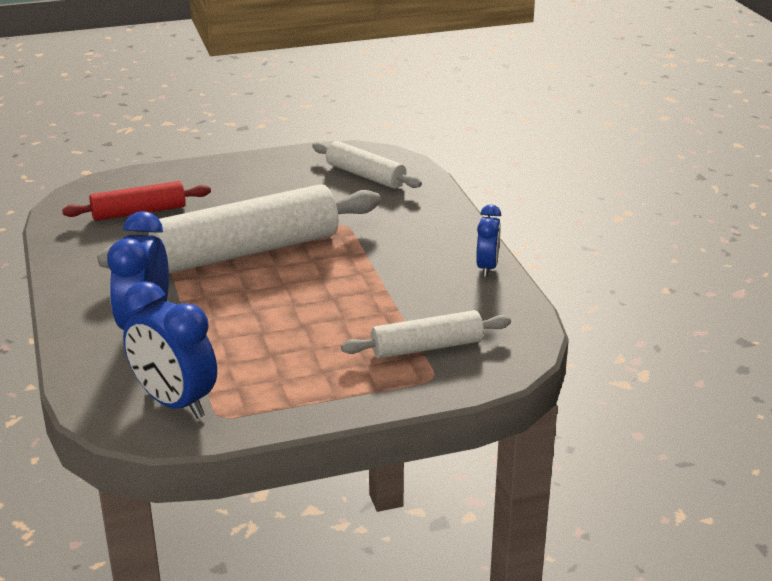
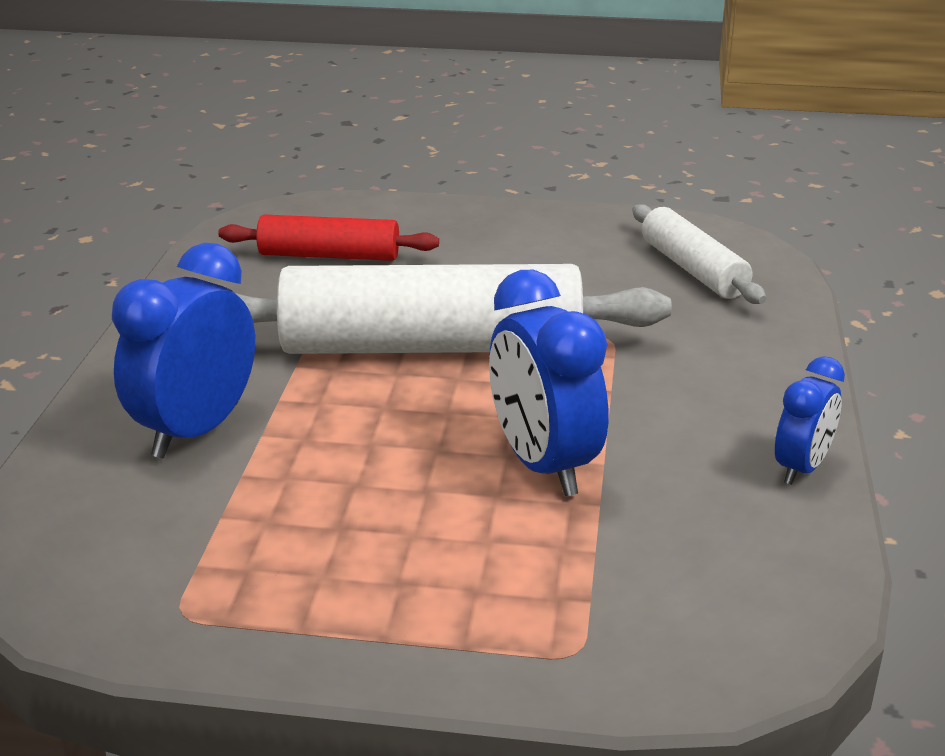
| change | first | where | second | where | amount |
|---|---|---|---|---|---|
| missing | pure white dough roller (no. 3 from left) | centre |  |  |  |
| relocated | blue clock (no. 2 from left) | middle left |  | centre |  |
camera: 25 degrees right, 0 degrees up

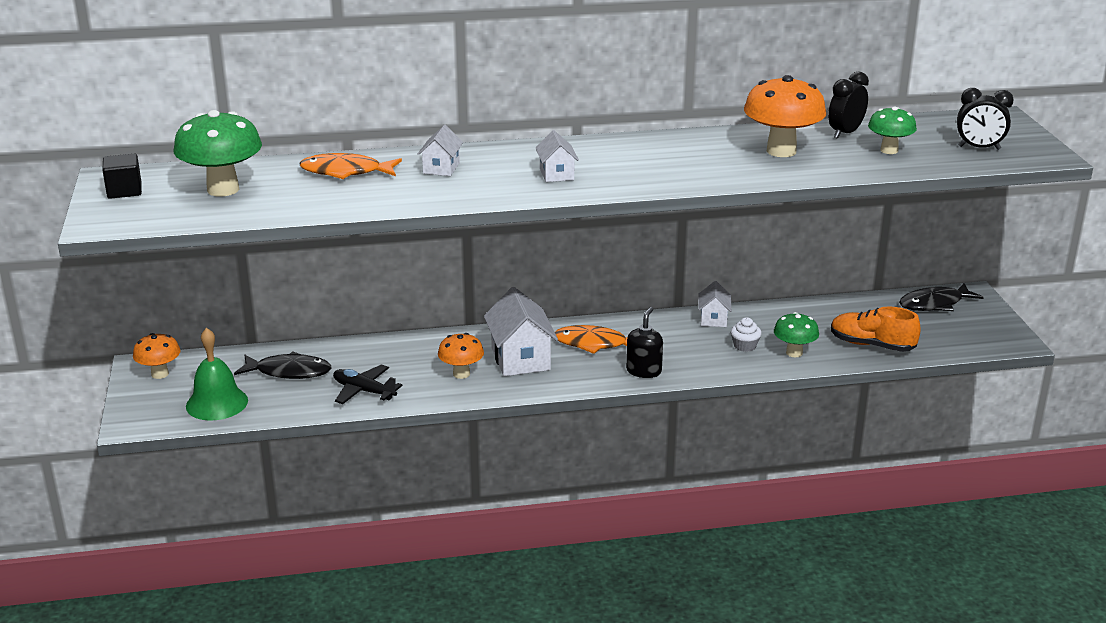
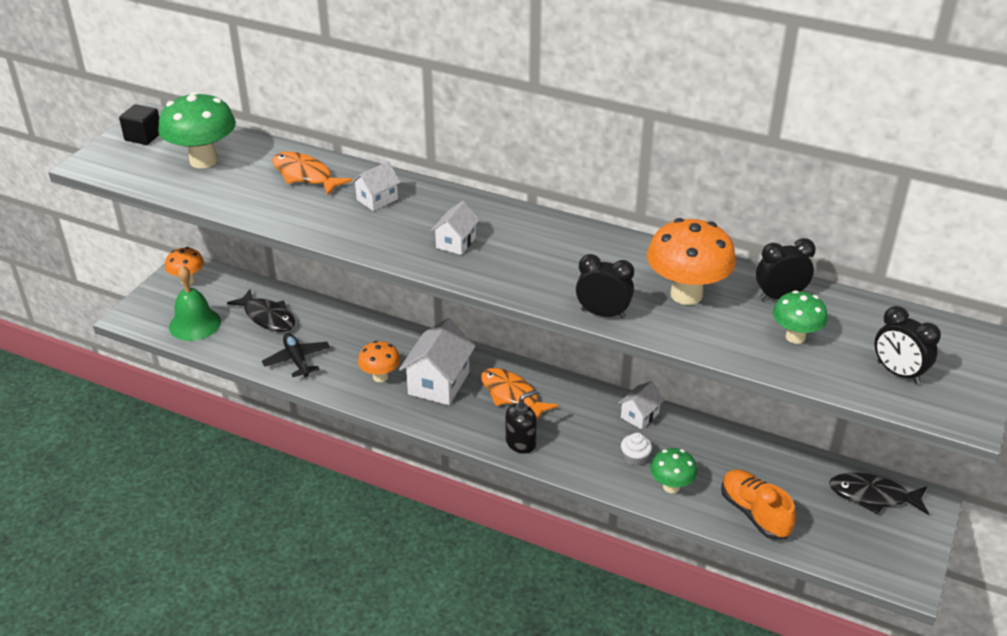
| change | first | where | second | where | amount |
|---|---|---|---|---|---|
| appeared |  |  | ebony clock (no. 1 from left) | centre |  |
camera: 35 degrees right, 10 degrees up

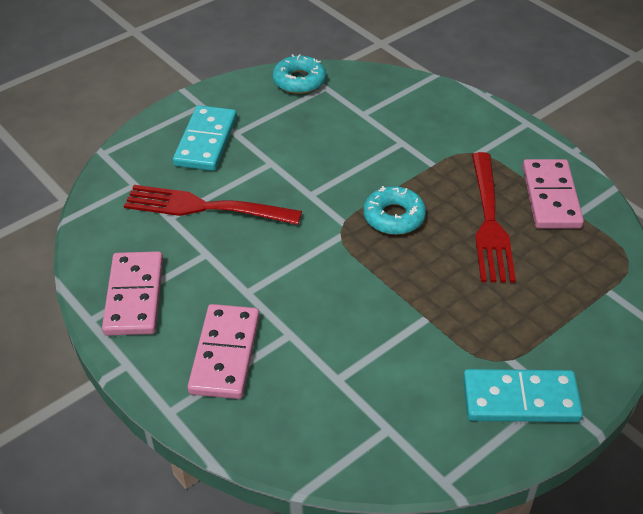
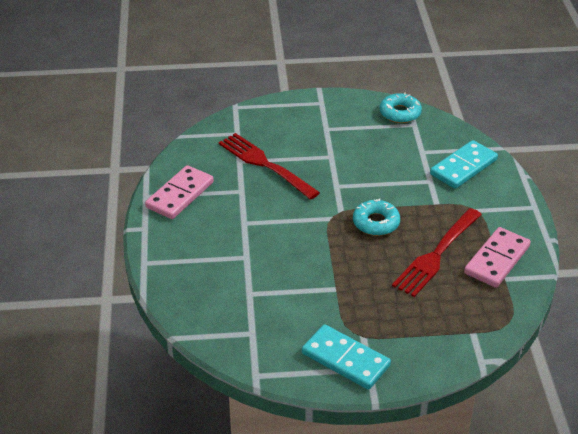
| change | first | where | second | where | amount |
|---|---|---|---|---|---|
| missing | rose-pink domino tile (no. 2 from left) | bottom centre |  |  |  |
| relocated | teal domino tile (no. 1 from left in the first image) | top left | teal domino tile (no. 2 from left) | middle right |  |
camera: 35 degrees right, 5 degrees down

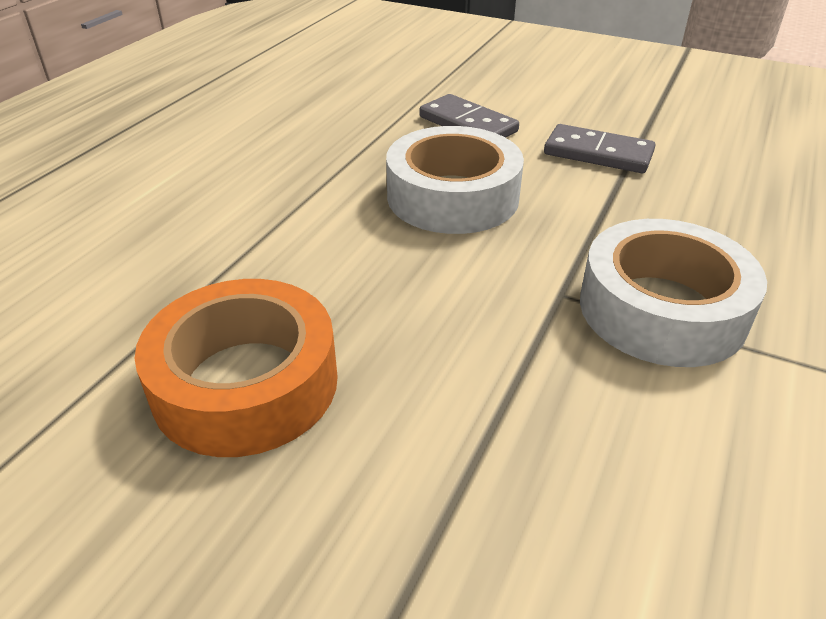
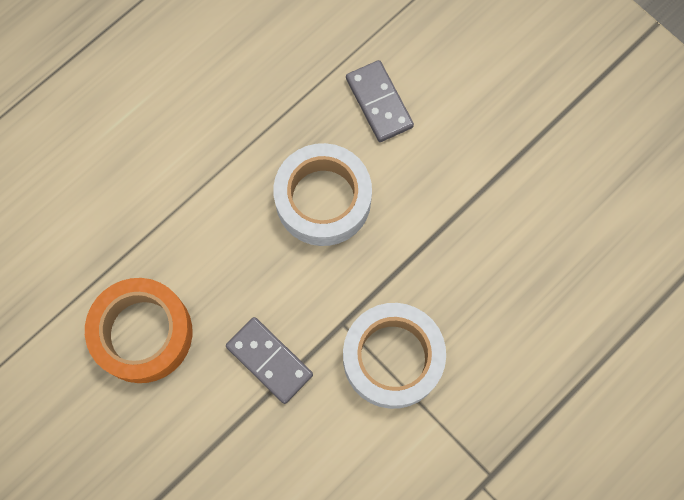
| change | first | where | second | where | amount |
|---|---|---|---|---|---|
| relocated | grey domino tile (no. 2 from left in the first image) | top right | grey domino tile (no. 1 from left) | bottom centre |  |
camera: 20 degrees right, 35 degrees up

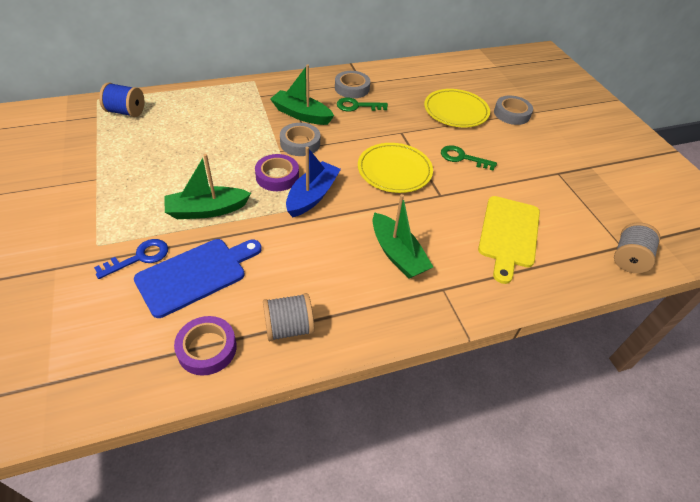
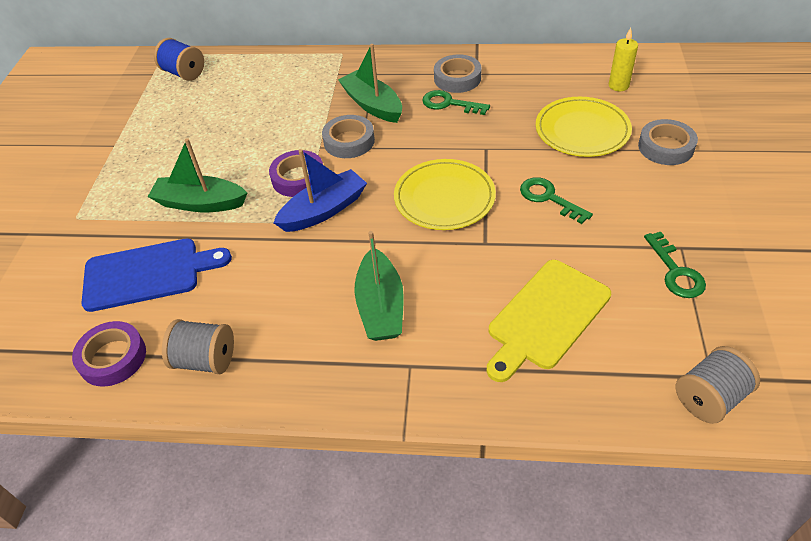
| change | first | where | second | where | amount |
|---|---|---|---|---|---|
| missing | blue latchkey | middle left |  |  |  |
| appeared |  |  | bright yellow wax candle | top right |  |
| appeared |  |  | leaf-green latchkey (no. 3 from left) | middle right |  |
camera: 30 degrees right, 0 degrees up

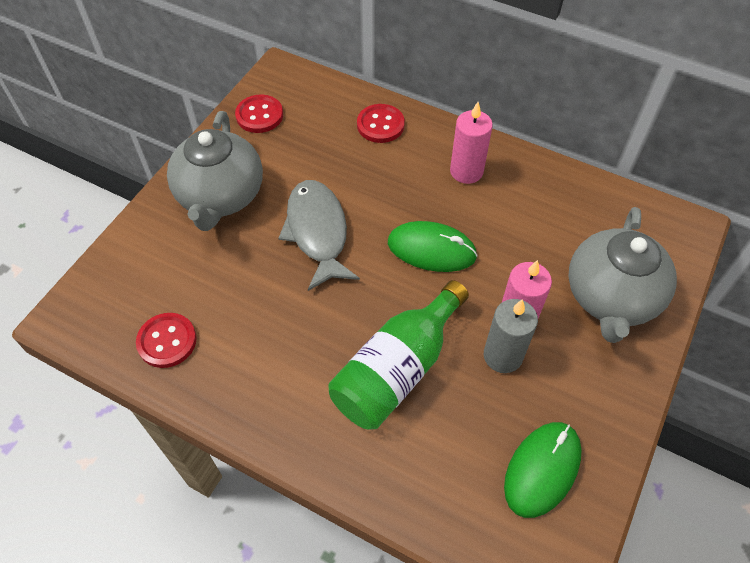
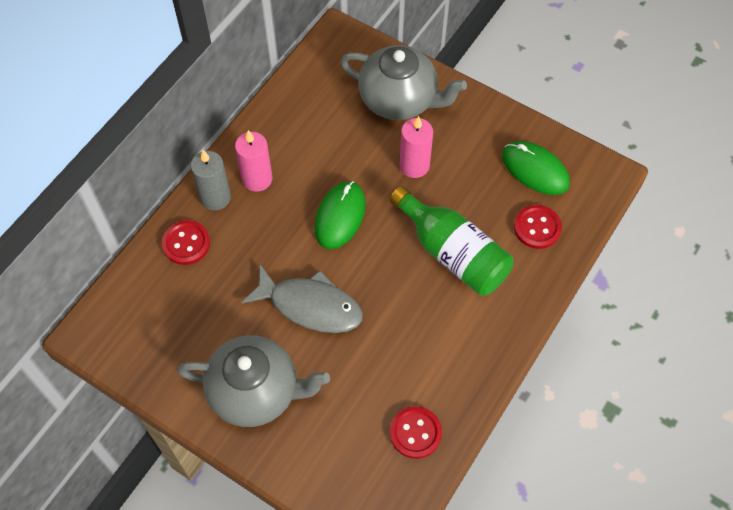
| change | first | where | second | where | amount |
|---|---|---|---|---|---|
| relocated | scarlet shirt button (no. 2 from left in the first image) | top centre | scarlet shirt button (no. 3 from left) | middle right |  |
| relocated | grey wax candle | middle right |  | middle left |  |
| spun | grey toy fish | centre |  | centre | 150 degrees counterclockwise |
camera: 85 degrees left, 5 degrees up

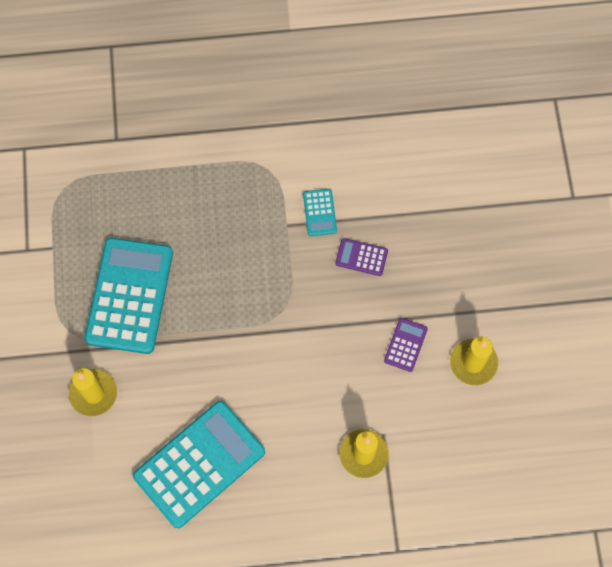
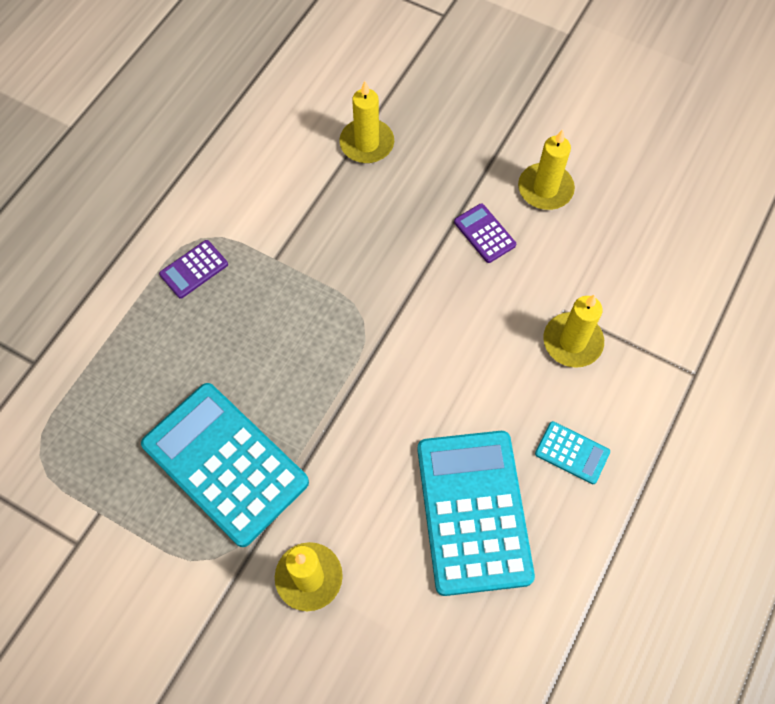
| change | first | where | second | where | amount |
|---|---|---|---|---|---|
| appeared |  |  | bright yellow wax candle (no. 2 from left) | top centre |  |
| relocated | teal adding machine (no. 3 from left) | centre |  | middle right |  |
| relocated | royal purple adding machine (no. 1 from left) | centre |  | middle left |  |
camera: 55 degrees left, 5 degrees down

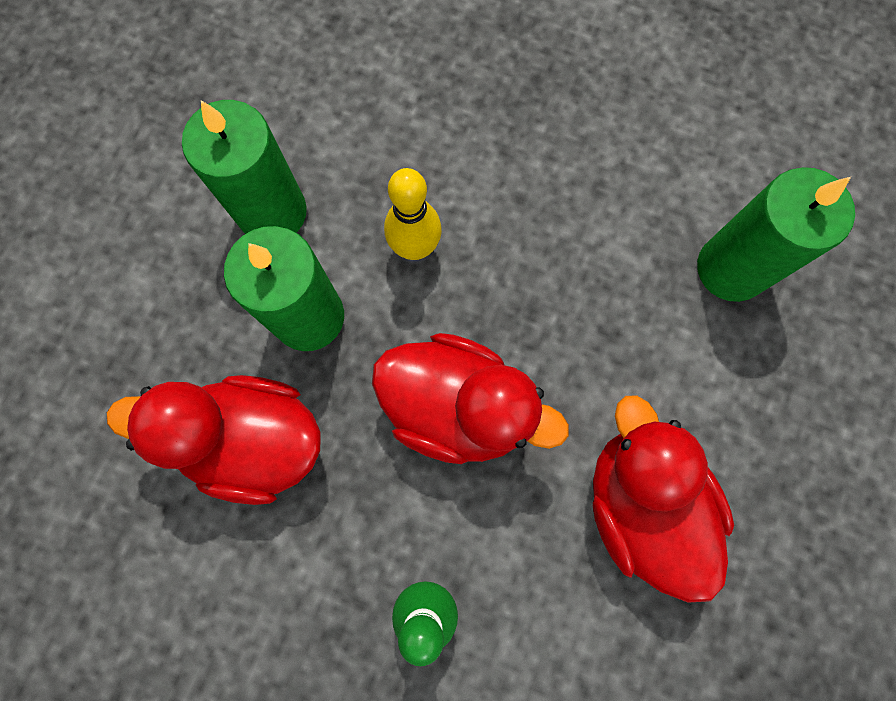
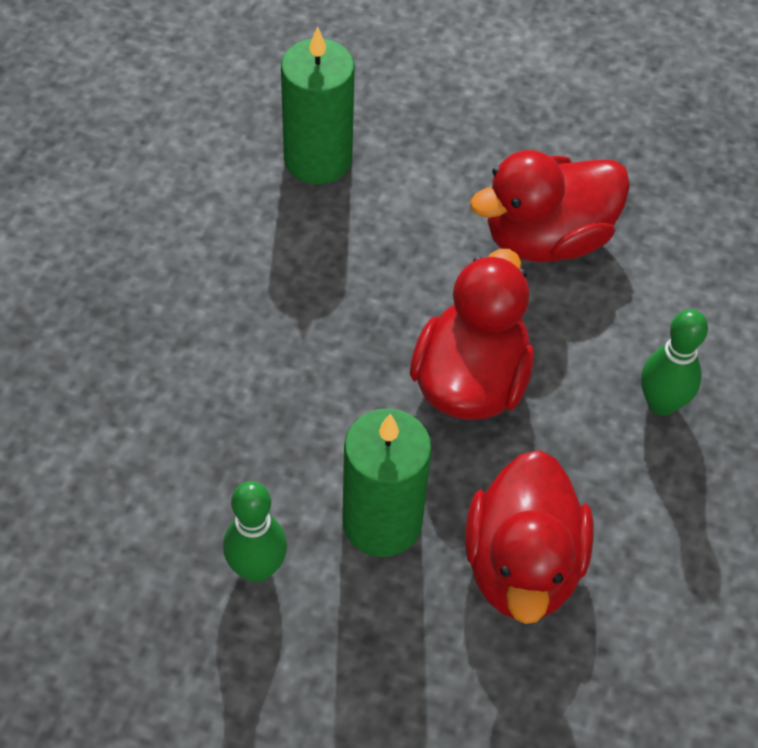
| change | first | where | second | where | amount |
|---|---|---|---|---|---|
| missing | bright yellow bowling pin | top centre |  |  |  |
| exchanged | leaf-green wax candle (no. 1 from left) | top left | leaf-green bowling pin (no. 1 from left) | bottom centre |  |
camera: 95 degrees left, 20 degrees down

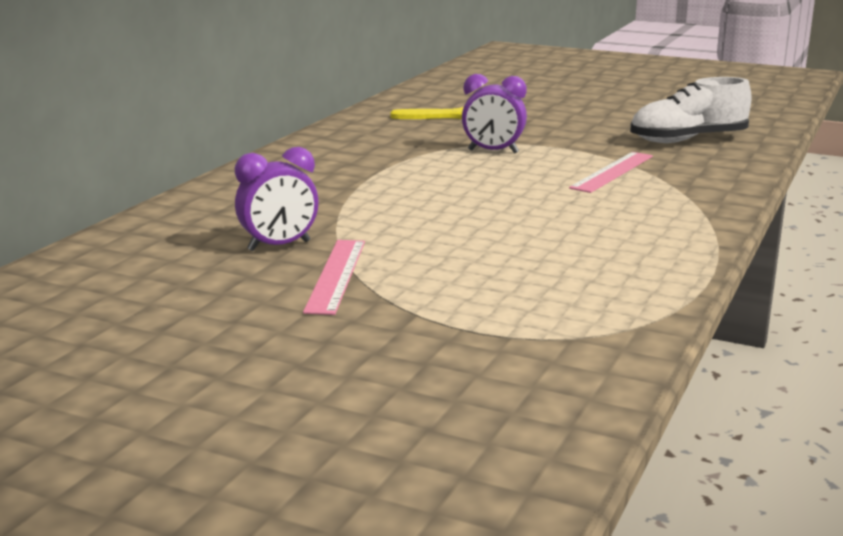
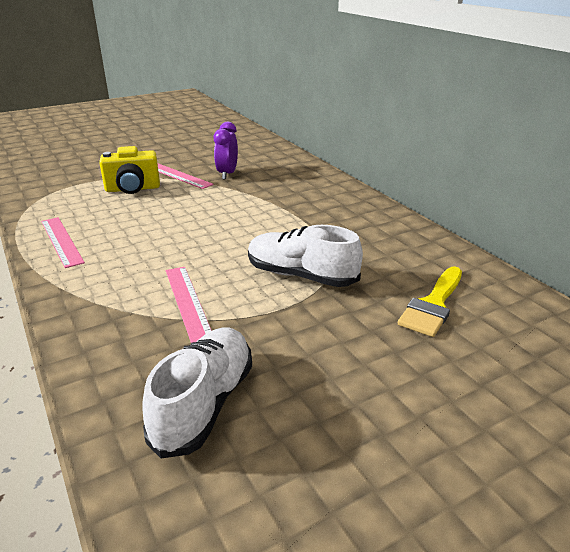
| change | first | where | second | where | amount |
|---|---|---|---|---|---|
| appeared |  |  | rose-pink straightedge (no. 1 from left) | middle left |  |
| appeared |  |  | bright yellow compact camera | top left |  |
| exchanged | royal purple clock (no. 2 from left) | top centre | pure white lace-up shoe (no. 2 from left) | centre |  |
camera: 125 degrees right, 10 degrees up

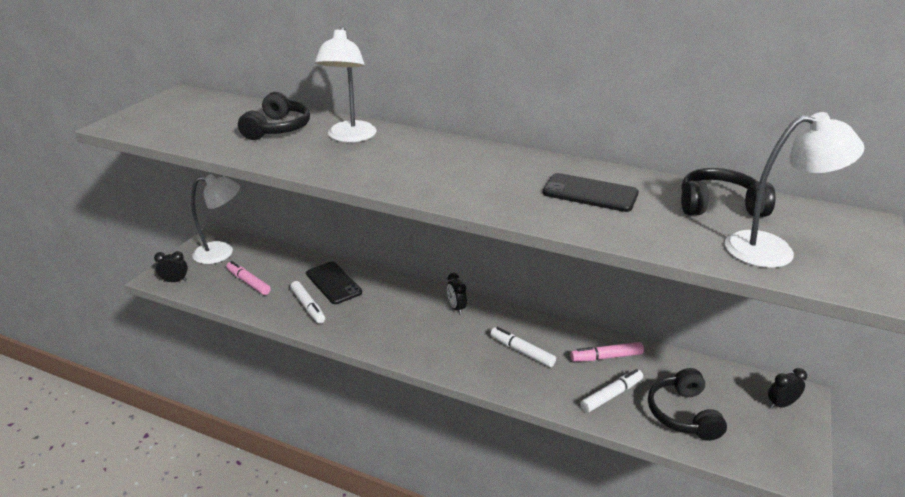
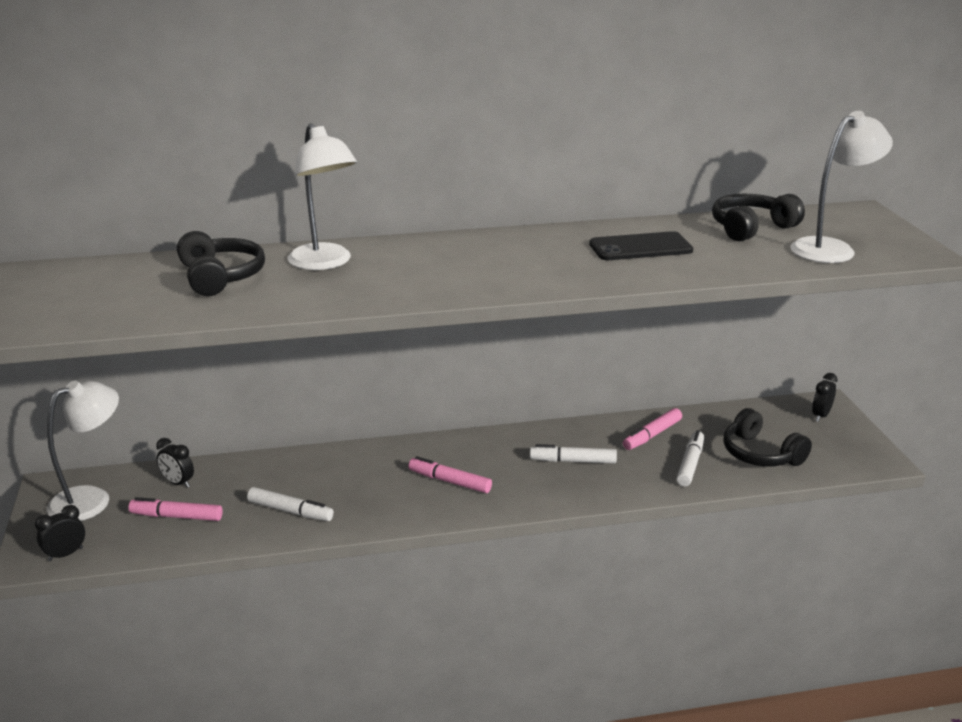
| change | first | where | second | where | amount |
|---|---|---|---|---|---|
| missing | ebony smartphone (no. 1 from left) | centre |  |  |  |
| appeared |  |  | rose-pink marker pen (no. 2 from left) | centre |  |
| relocated | ebony clock (no. 2 from left) | centre |  | middle left |  |
camera: 35 degrees left, 5 degrees down

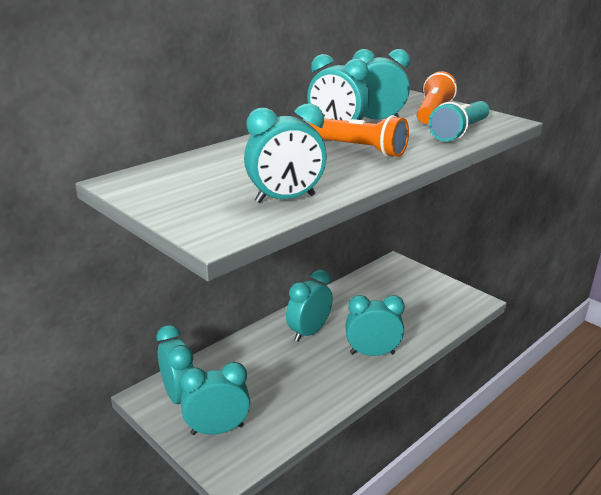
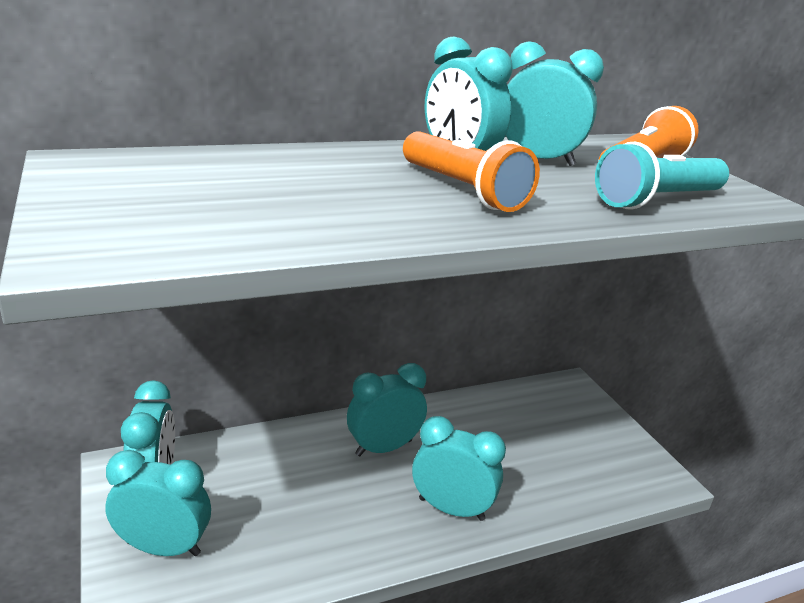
| change | first | where | second | where | amount |
|---|---|---|---|---|---|
| missing | teal clock (no. 3 from left) | top centre |  |  |  |
camera: 20 degrees right, 0 degrees up

